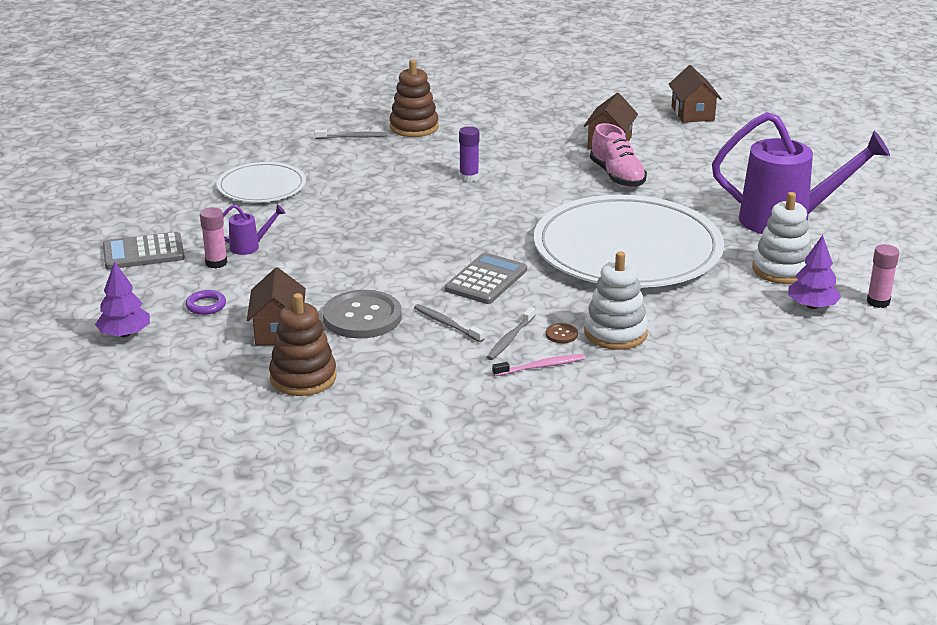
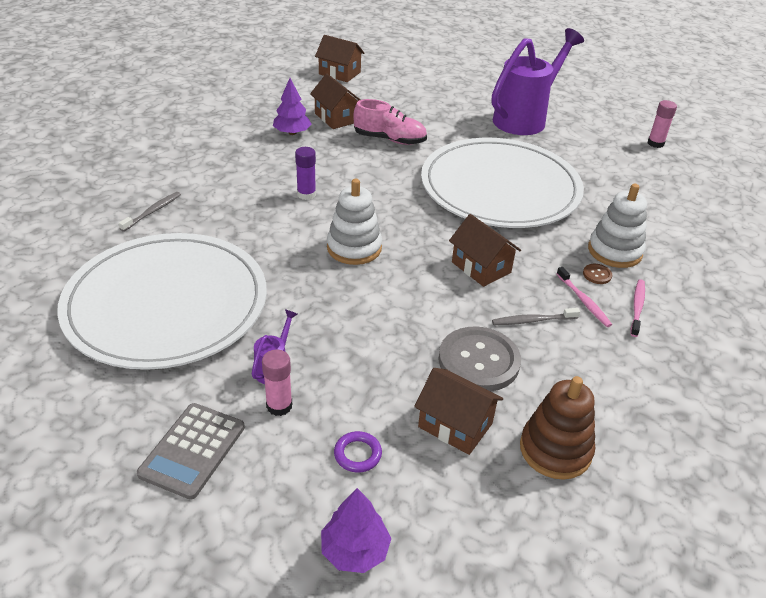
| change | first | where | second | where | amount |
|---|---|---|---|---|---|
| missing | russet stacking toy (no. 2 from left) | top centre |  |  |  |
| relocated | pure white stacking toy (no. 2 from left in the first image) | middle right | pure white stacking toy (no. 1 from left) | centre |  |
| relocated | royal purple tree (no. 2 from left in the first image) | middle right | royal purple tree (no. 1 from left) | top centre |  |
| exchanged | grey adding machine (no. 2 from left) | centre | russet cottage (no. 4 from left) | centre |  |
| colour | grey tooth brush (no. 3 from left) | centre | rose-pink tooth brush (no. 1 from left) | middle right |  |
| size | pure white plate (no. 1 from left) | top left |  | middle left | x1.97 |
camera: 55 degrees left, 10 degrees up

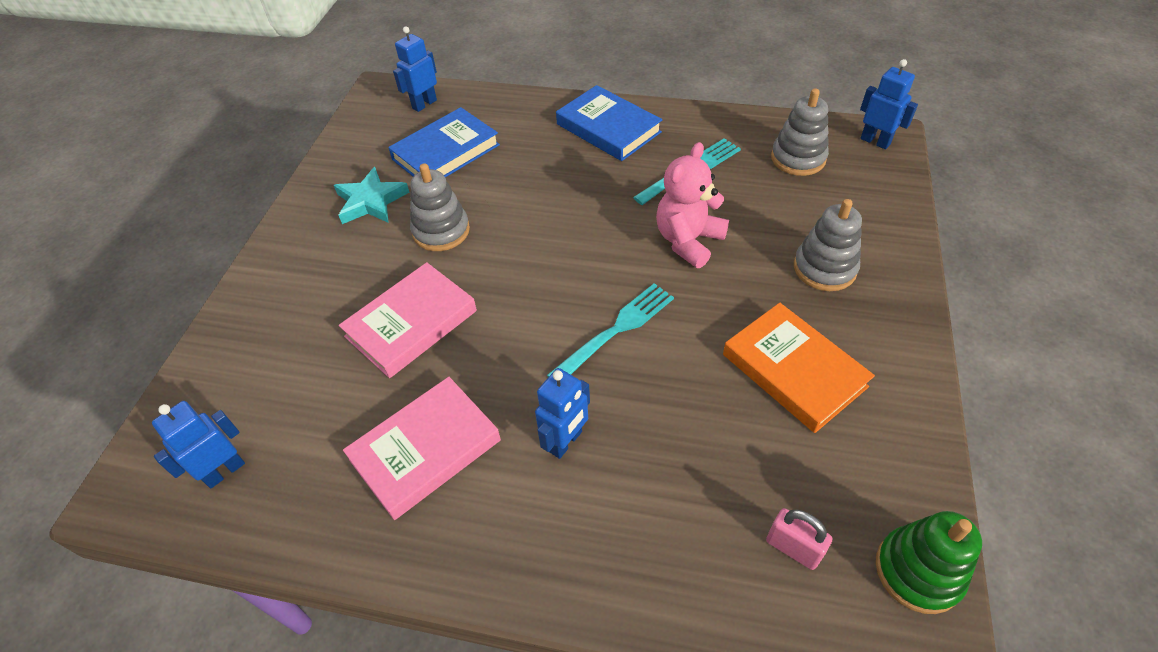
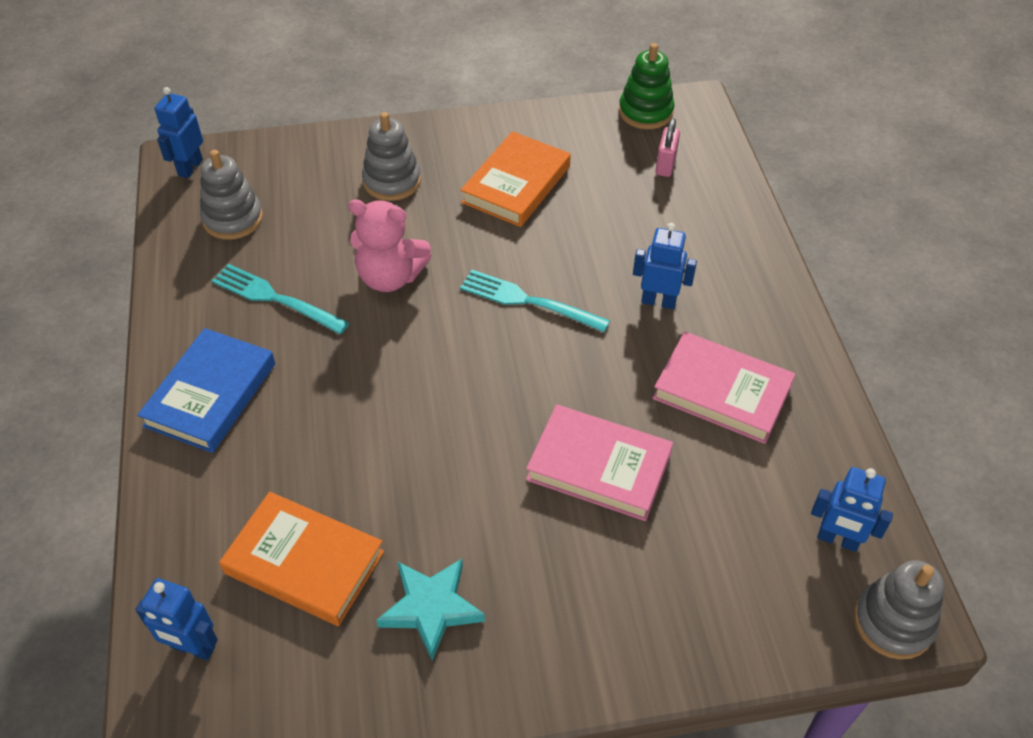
| change | first | where | second | where | amount |
|---|---|---|---|---|---|
| relocated | grey stacking toy (no. 1 from left in the first image) | top centre | grey stacking toy (no. 3 from left) | bottom right |  |
| colour | blue book (no. 1 from left) | top centre | orange-coloured book (no. 1 from left) | bottom left |  |
camera: 115 degrees left, 0 degrees up

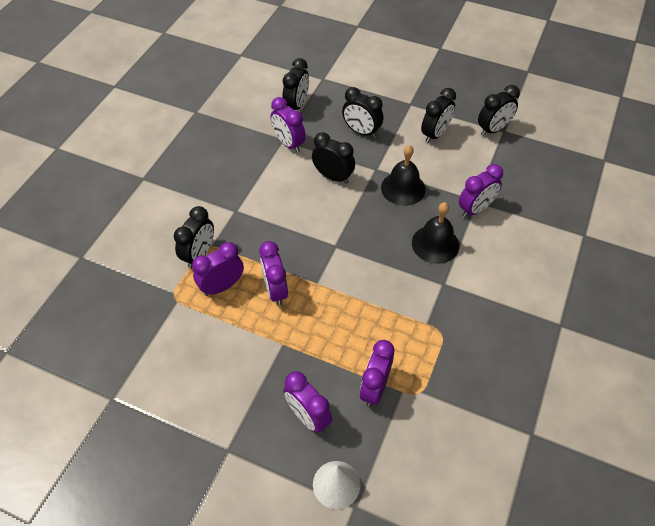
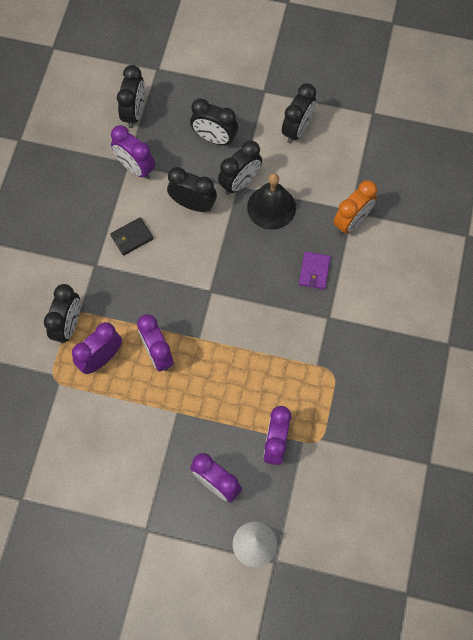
| change | first | where | second | where | amount |
|---|---|---|---|---|---|
| appeared |  |  | ebony billfold | middle left |  |
| relocated | ebony clock (no. 6 from left in the first image) | top right | ebony clock (no. 5 from left) | top centre |  |
| exchanged | ebony bell (no. 2 from left) | centre | royal purple billfold | centre |  |
| colour | royal purple clock (no. 6 from left) | middle right | orange-coloured clock | top right |  |
camera: 10 degrees left, 15 degrees up

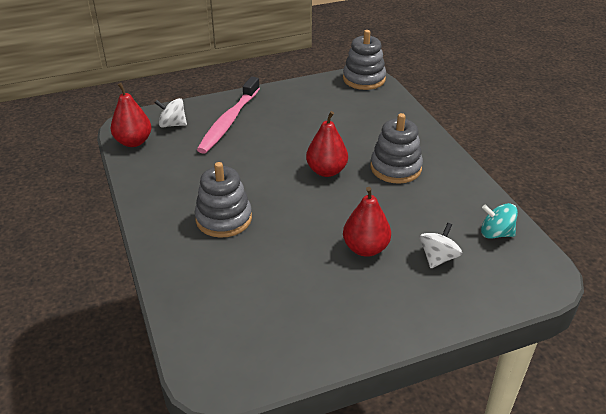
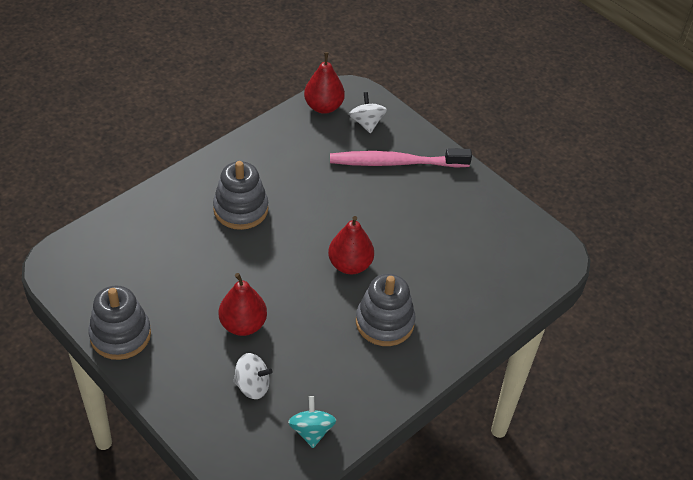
| change | first | where | second | where | amount |
|---|---|---|---|---|---|
| relocated | grey stacking toy (no. 2 from left in the first image) | top centre | grey stacking toy (no. 1 from left) | bottom left |  |
camera: 65 degrees right, 10 degrees up

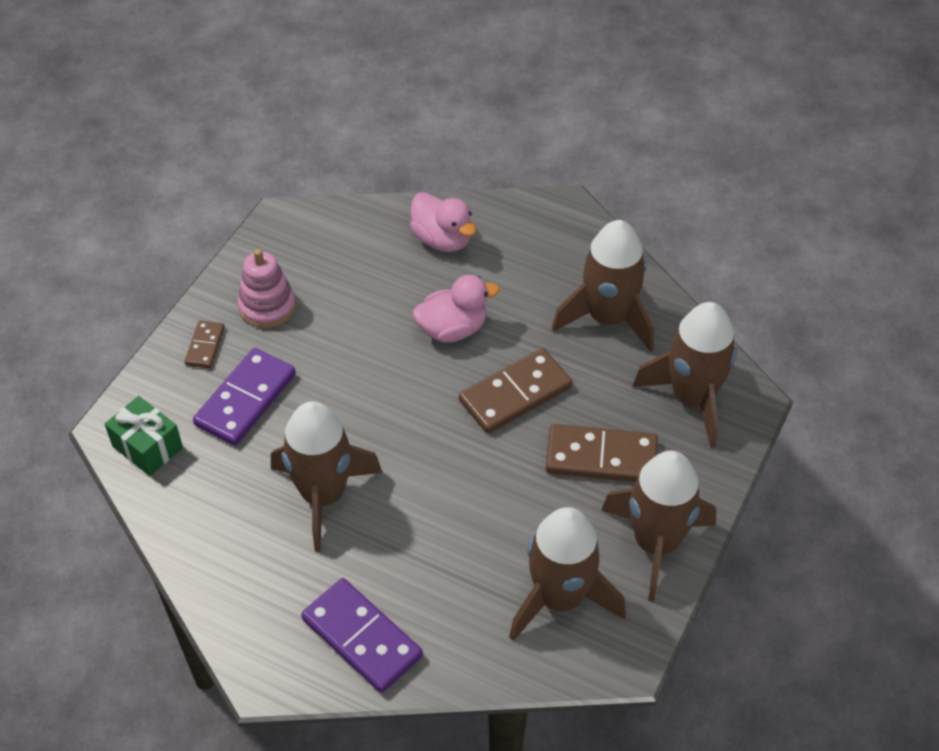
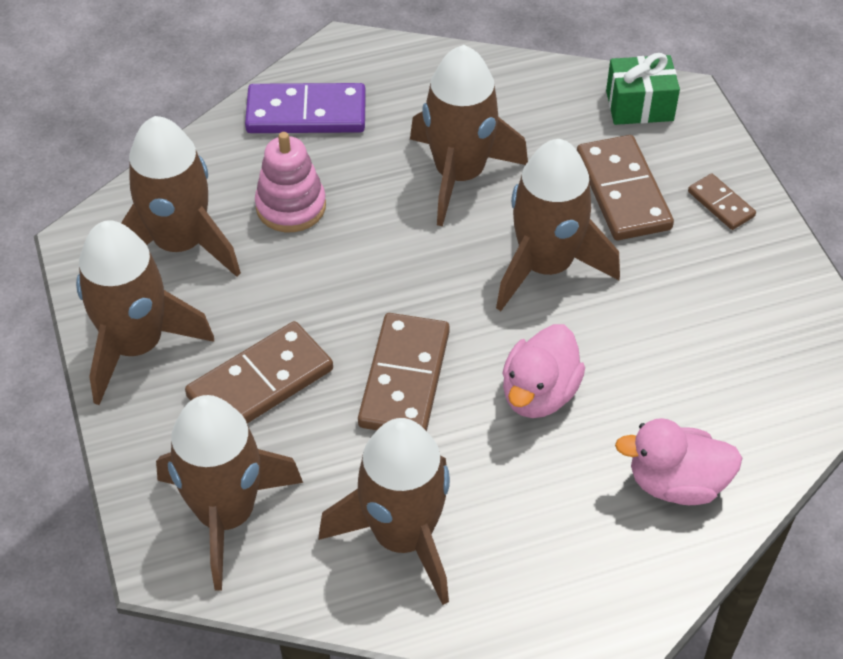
| change | first | where | second | where | amount |
|---|---|---|---|---|---|
| appeared |  |  | russet toy rocket (no. 6 from left) | centre |  |
| relocated | rose-pink stacking toy | middle left |  | top centre |  |
| colour | royal purple domino tile (no. 1 from left) | middle left | russet domino tile (no. 3 from left) | top right |  |
camera: 135 degrees right, 0 degrees up

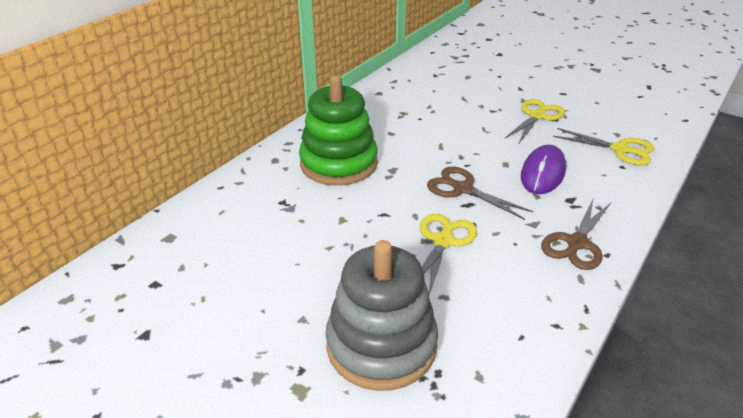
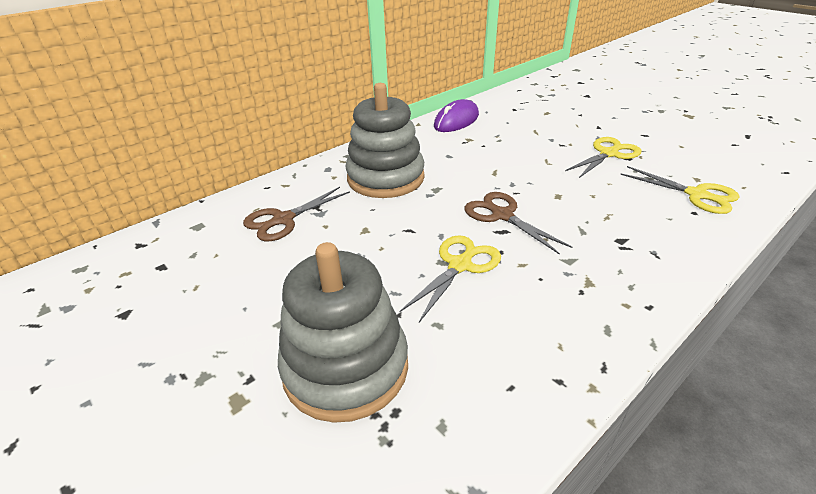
| change | first | where | second | where | amount |
|---|---|---|---|---|---|
| relocated | royal purple mouse | middle right |  | top centre |  |
| relocated | russet shears (no. 2 from left in the first image) | middle right | russet shears (no. 1 from left) | centre |  |
| colour | leaf-green stacking toy | top centre | grey stacking toy (no. 2 from left) | top centre |  |
camera: 15 degrees right, 0 degrees up

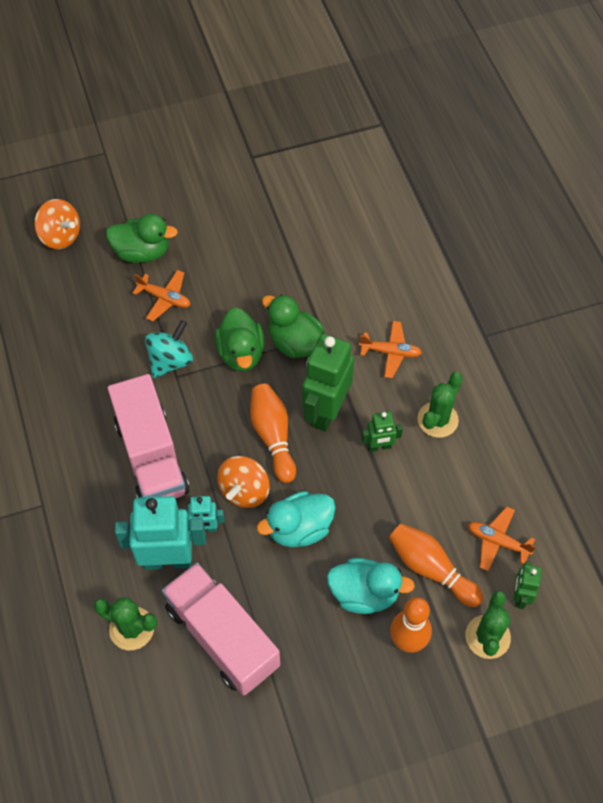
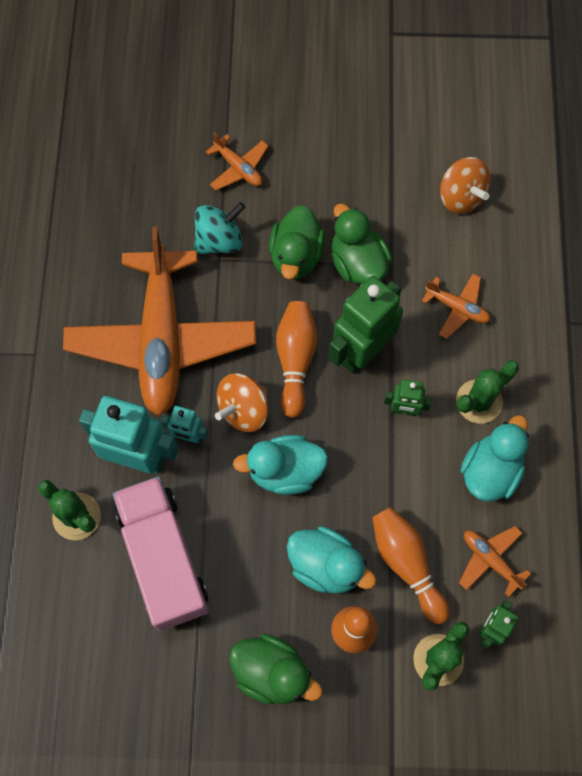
| change | first | where | second | where | amount |
|---|---|---|---|---|---|
| appeared |  |  | teal duck (no. 3 from left) | middle right |  |
| relocated | orange-coloured spinning top (no. 1 from left in the first image) | top left | orange-coloured spinning top (no. 2 from left) | top right |  |
| relocated | leaf-green duck (no. 1 from left) | top left |  | bottom centre |  |
| exchanged | rose-pink truck (no. 1 from left) | middle left | orange-coloured plane (no. 1 from left) | middle left |  |
camera: 20 degrees right, 10 degrees up

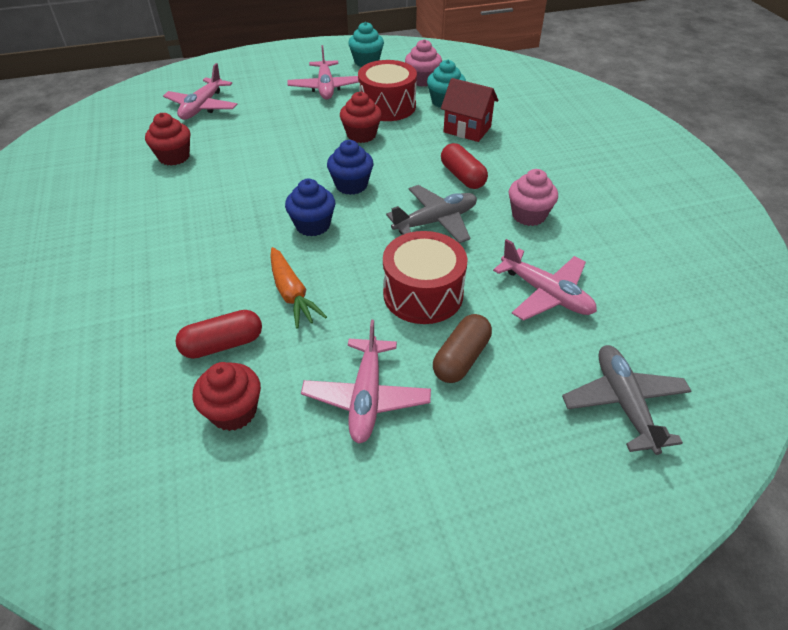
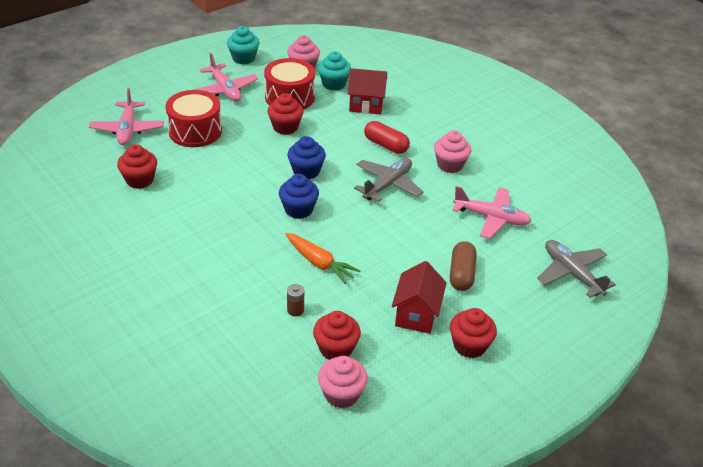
| change | first | where | second | where | amount |
|---|---|---|---|---|---|
| appeared |  |  | rose-pink muffin (no. 2 from left) | bottom centre |  |
| appeared |  |  | scarlet muffin (no. 4 from left) | bottom right |  |
| relocated | scarlet toy drum (no. 2 from left in the first image) | centre | scarlet toy drum (no. 1 from left) | top left |  |
| exchanged | scarlet pill shape (no. 1 from left) | middle left | russet power cell | centre |  |
| exchanged | rose-pink plane (no. 3 from left) | centre | scarlet cottage (no. 2 from left) | centre |  |
camera: 25 degrees left, 5 degrees down

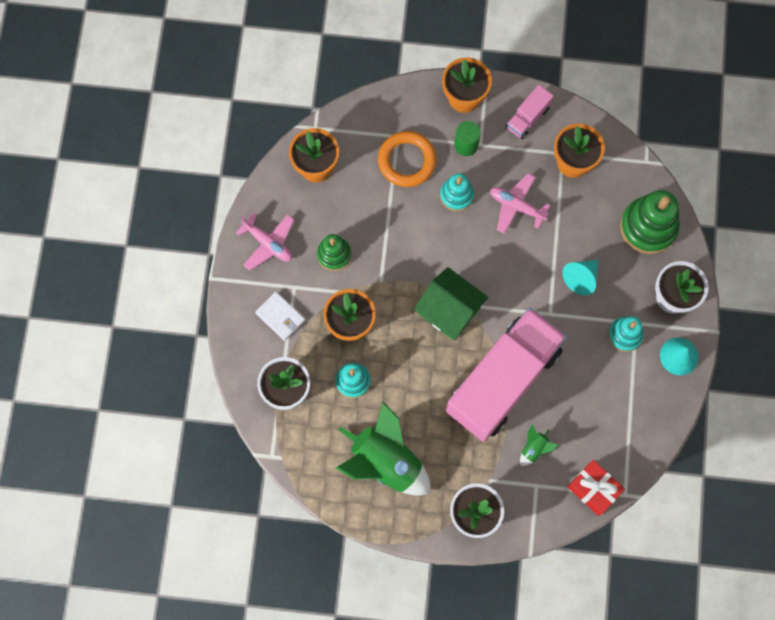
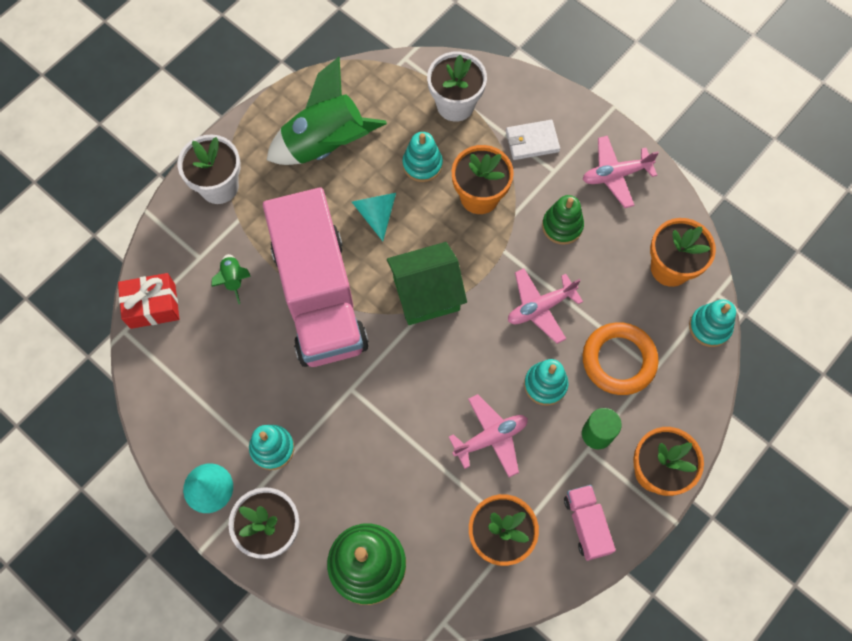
| change | first | where | second | where | amount |
|---|---|---|---|---|---|
| appeared |  |  | rose-pink plane (no. 2 from left) | centre |  |
| appeared |  |  | teal stacking toy (no. 4 from left) | middle right |  |
| relocated | teal solid cone (no. 1 from left in the first image) | middle right | teal solid cone (no. 2 from left) | centre |  |
camera: 125 degrees right, 5 degrees down

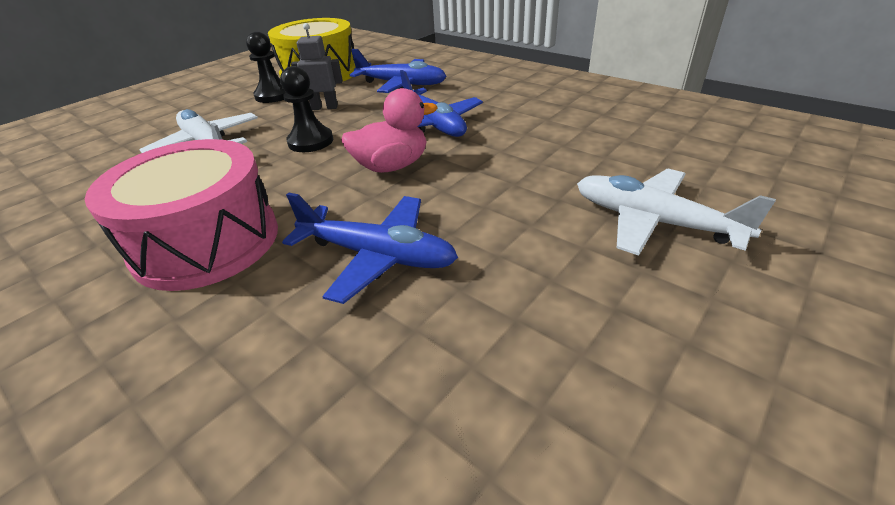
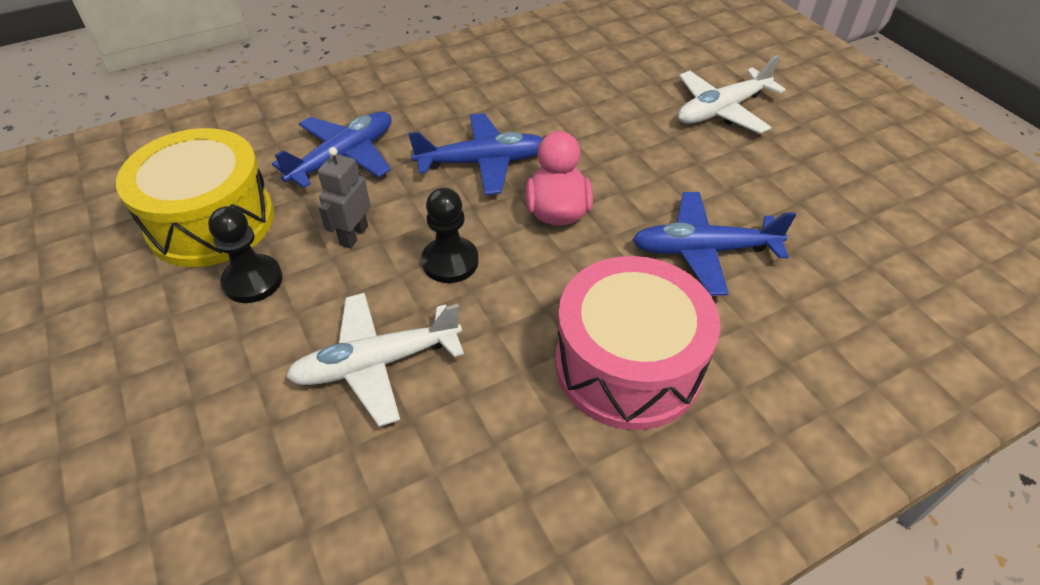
| change | first | where | second | where | amount |
|---|---|---|---|---|---|
| spun | blue plane (no. 1 from left in the first image) | centre | blue plane (no. 3 from left) | middle right | 135 degrees counterclockwise |
camera: 70 degrees left, 10 degrees up

